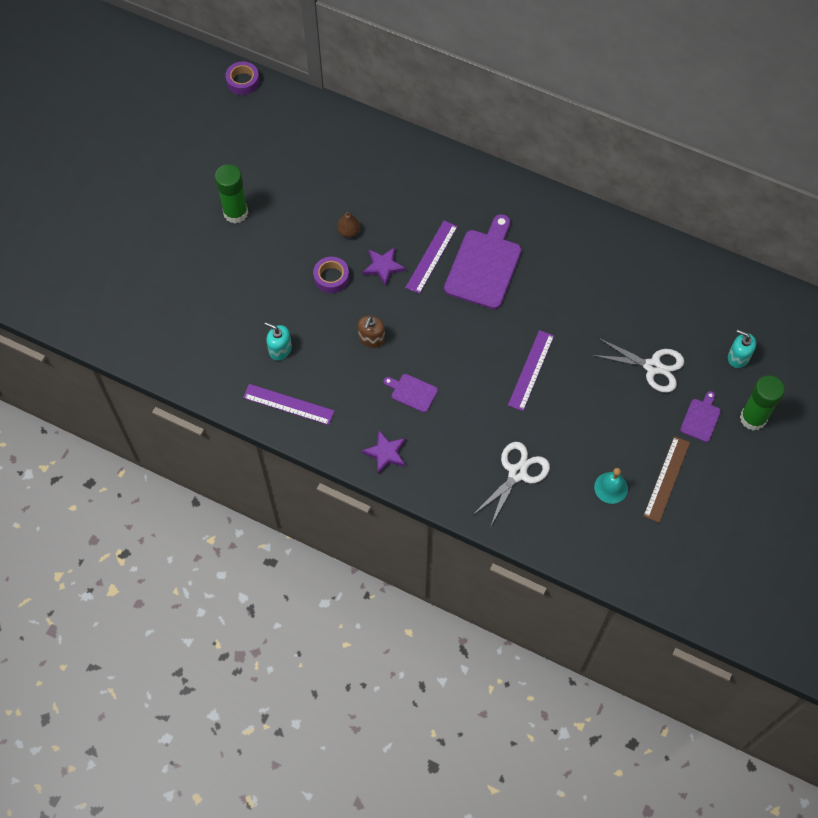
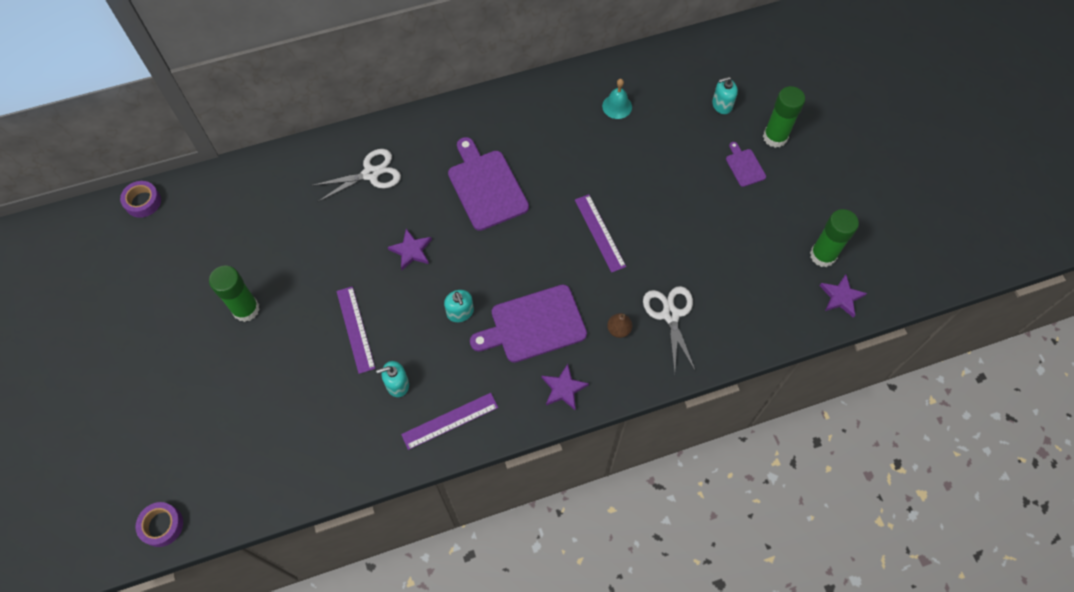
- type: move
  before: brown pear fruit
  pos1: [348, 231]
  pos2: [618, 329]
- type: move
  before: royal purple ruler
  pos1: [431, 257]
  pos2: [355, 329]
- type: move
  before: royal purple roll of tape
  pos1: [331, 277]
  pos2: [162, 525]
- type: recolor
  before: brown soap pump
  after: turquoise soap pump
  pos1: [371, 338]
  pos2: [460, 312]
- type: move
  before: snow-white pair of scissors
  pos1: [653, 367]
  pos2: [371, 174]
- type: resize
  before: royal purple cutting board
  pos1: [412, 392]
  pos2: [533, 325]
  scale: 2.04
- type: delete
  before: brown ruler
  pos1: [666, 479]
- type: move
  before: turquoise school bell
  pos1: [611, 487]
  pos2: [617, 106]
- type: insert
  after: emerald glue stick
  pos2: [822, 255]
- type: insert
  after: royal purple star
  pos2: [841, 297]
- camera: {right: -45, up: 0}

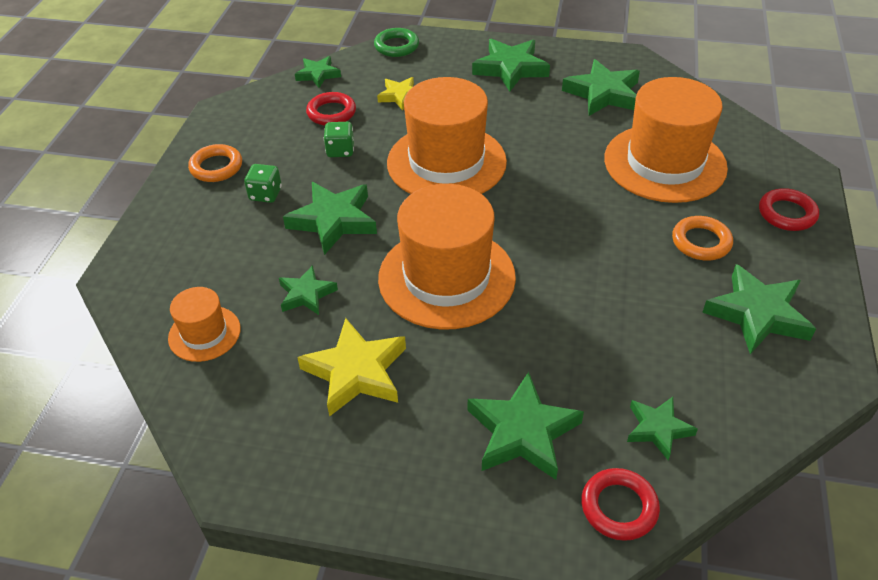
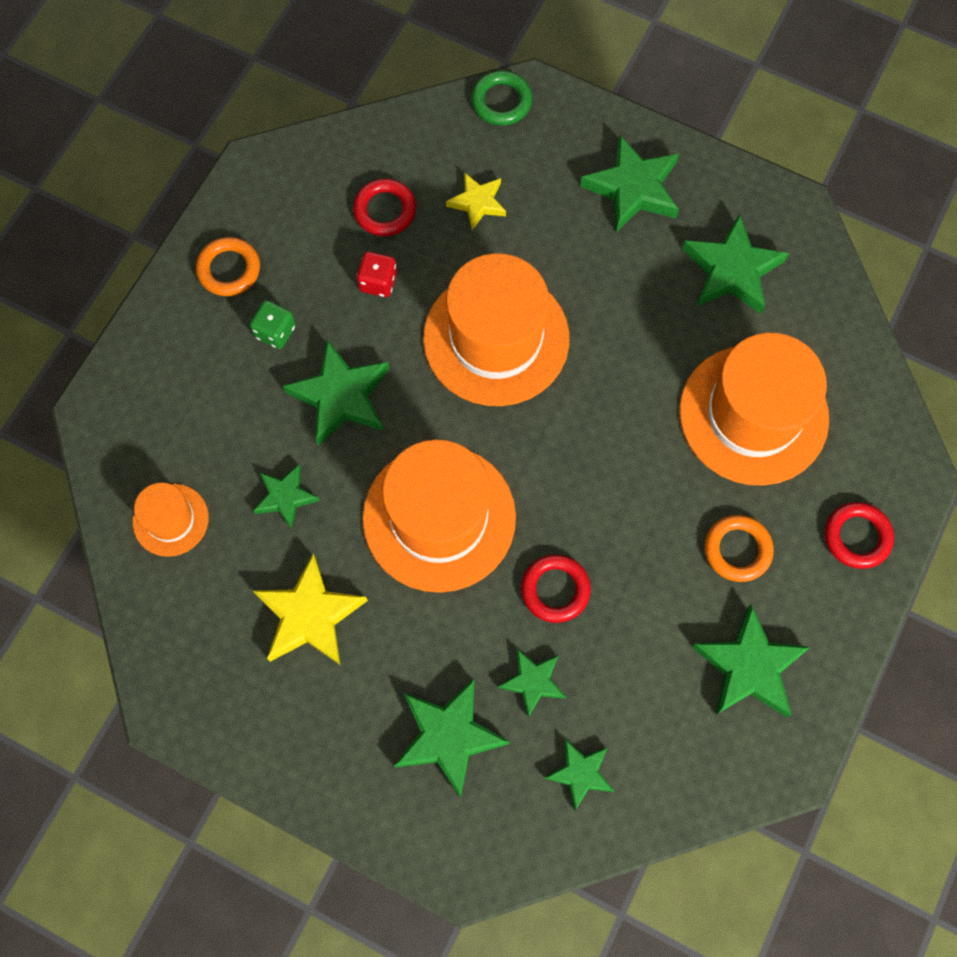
- type: move
  before: emerald star
  pos1: [318, 75]
  pos2: [533, 682]
- type: recolor
  before: emerald die
  after: red die
  pos1: [340, 150]
  pos2: [378, 282]
- type: move
  before: red ring
  pos1: [619, 507]
  pos2: [555, 589]
- camera: {right: 15, up: 25}

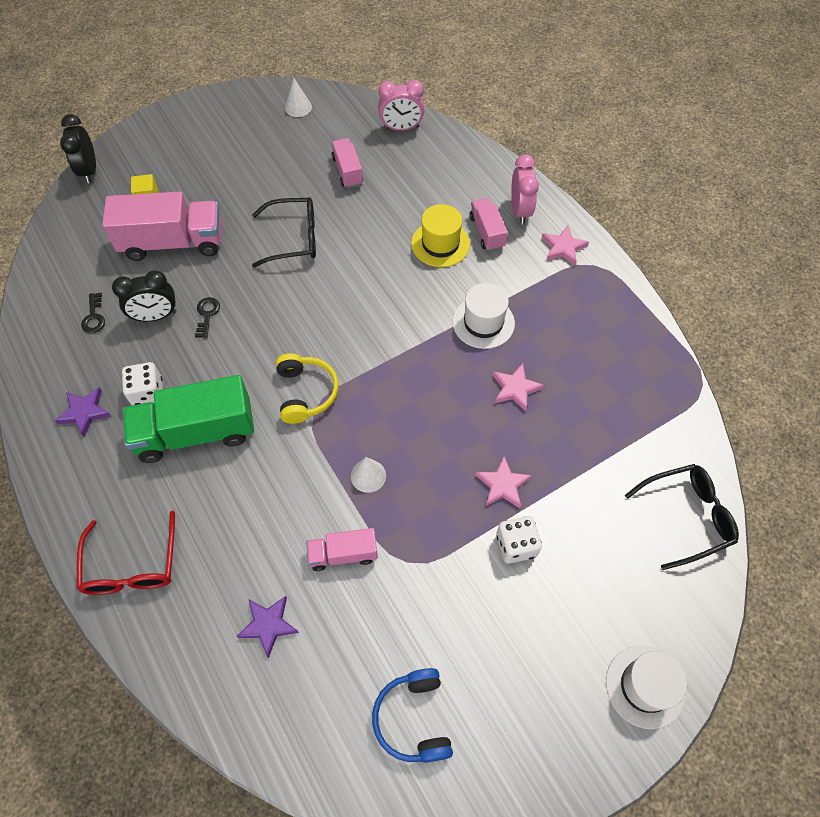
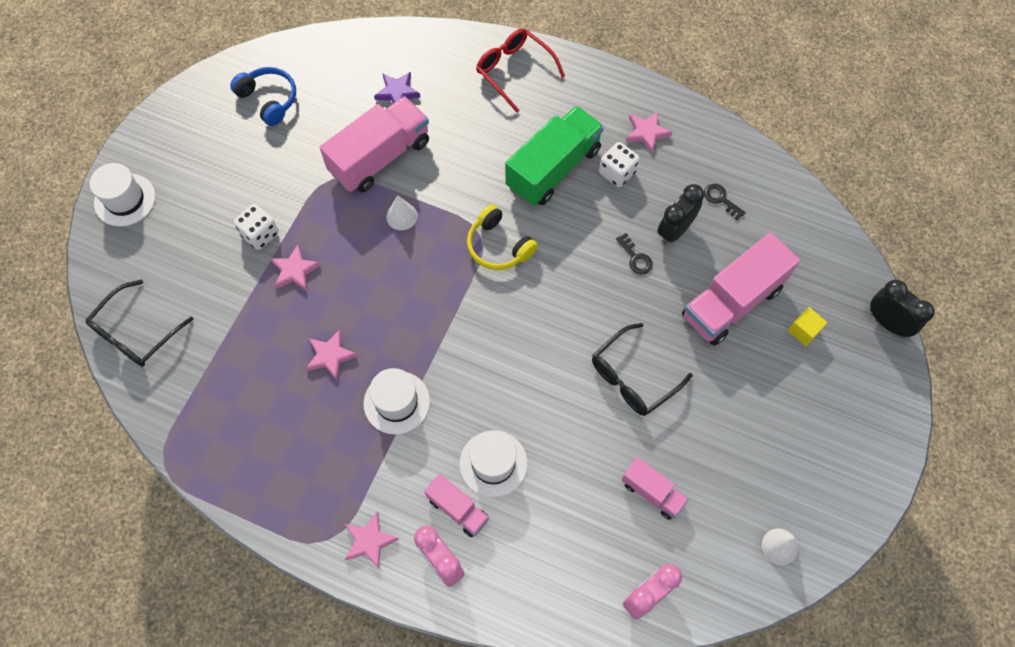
- type: recolor
  before: yellow top hat
  after: snow-white top hat
  pos1: [440, 244]
  pos2: [493, 463]
- type: recolor
  before: royal purple star
  after: rosy star
  pos1: [84, 412]
  pos2: [646, 133]
- type: resize
  before: rosy truck
  pos1: [343, 554]
  pos2: [380, 157]
  scale: 1.89
- camera: {right: 145, up: 5}

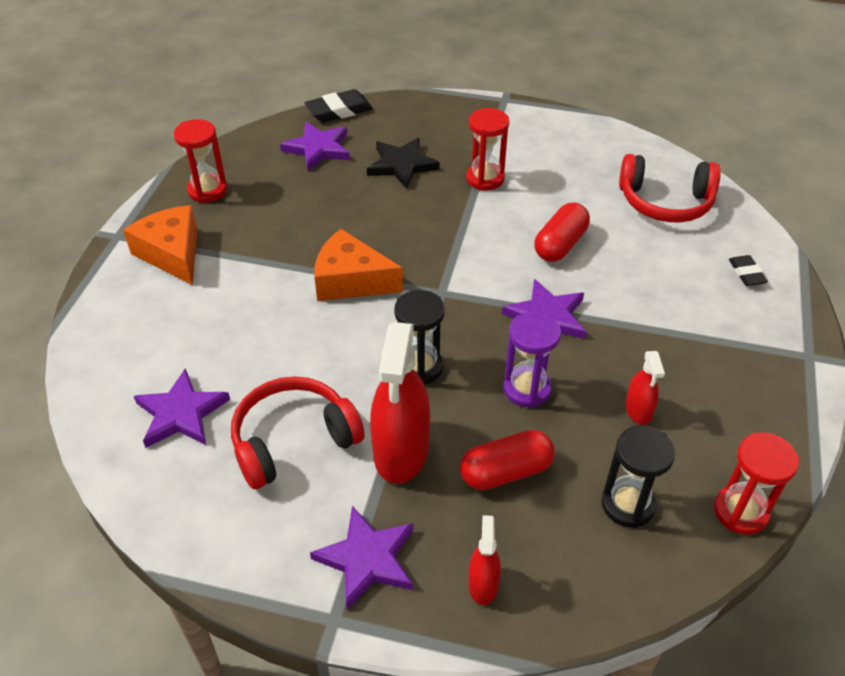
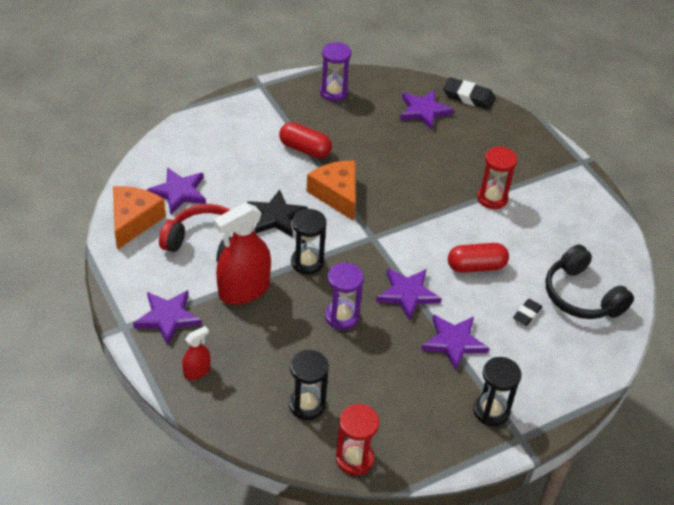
- type: recolor
  before: red sandglass
  after: royal purple sandglass
  pos1: [207, 190]
  pos2: [334, 92]
- type: move
  before: ebony star
  pos1: [401, 165]
  pos2: [276, 216]
- type: recolor
  before: red over-ear headphones
  after: ebony over-ear headphones
  pos1: [665, 202]
  pos2: [581, 296]
- type: move
  before: orange cheese wedge
  pos1: [172, 253]
  pos2: [134, 221]
- type: move
  before: ebony gum eraser
  pos1: [746, 273]
  pos2: [527, 314]
- type: delete
  before: red sprayer
  pos1: [638, 410]
- type: move
  before: red capsule
  pos1: [506, 472]
  pos2: [305, 149]
- type: insert
  after: royal purple star
  pos2: [454, 342]
- type: insert
  after: ebony sandglass
  pos2: [491, 411]
- camera: {right: 45, up: 0}

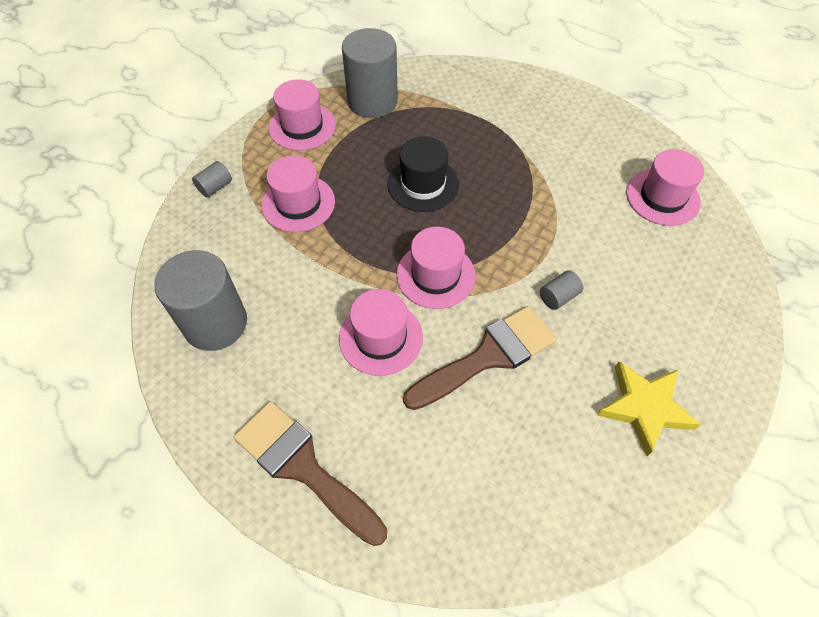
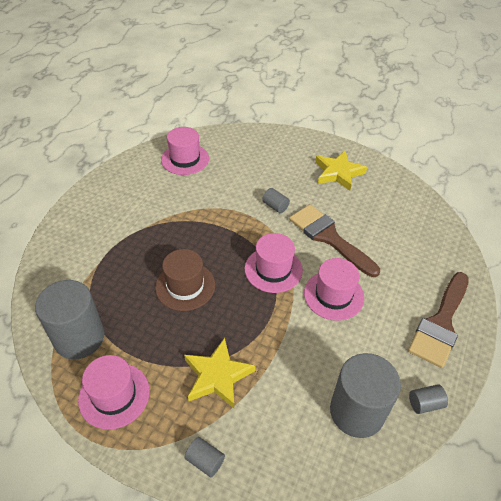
- type: recolor
  before: ebony top hat
  after: brown top hat
  pos1: [423, 184]
  pos2: [185, 286]
- type: replace
  before: rosy top hat
  after: yellow star
  pos1: [298, 203]
  pos2: [217, 376]
- type: insert
  after: ash-grey solid cylinder
  pos2: [425, 404]
- camera: {right: -100, up: -10}

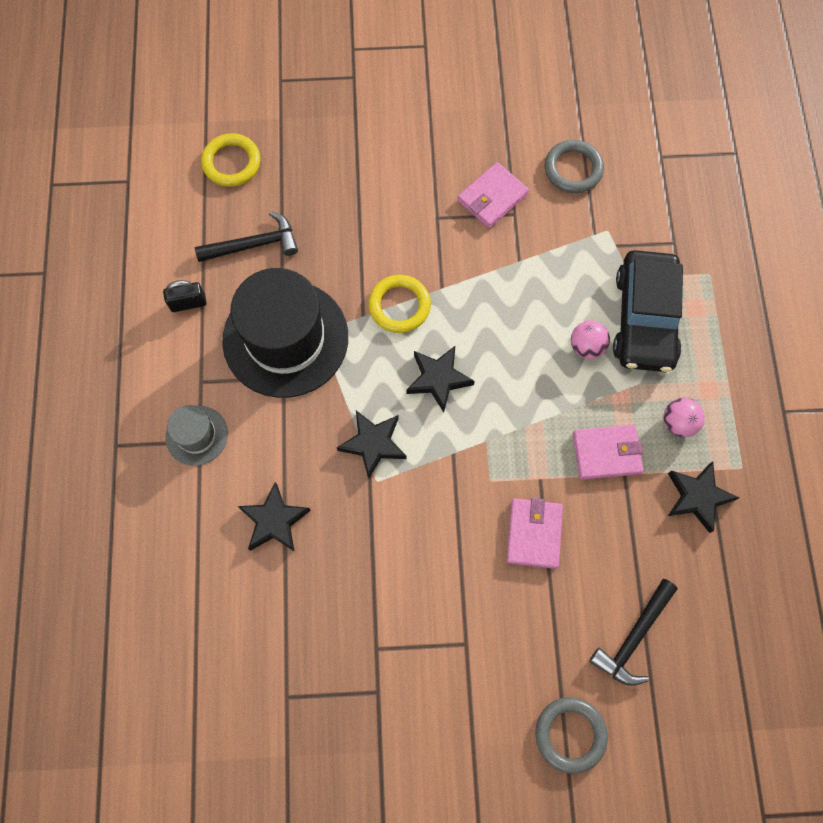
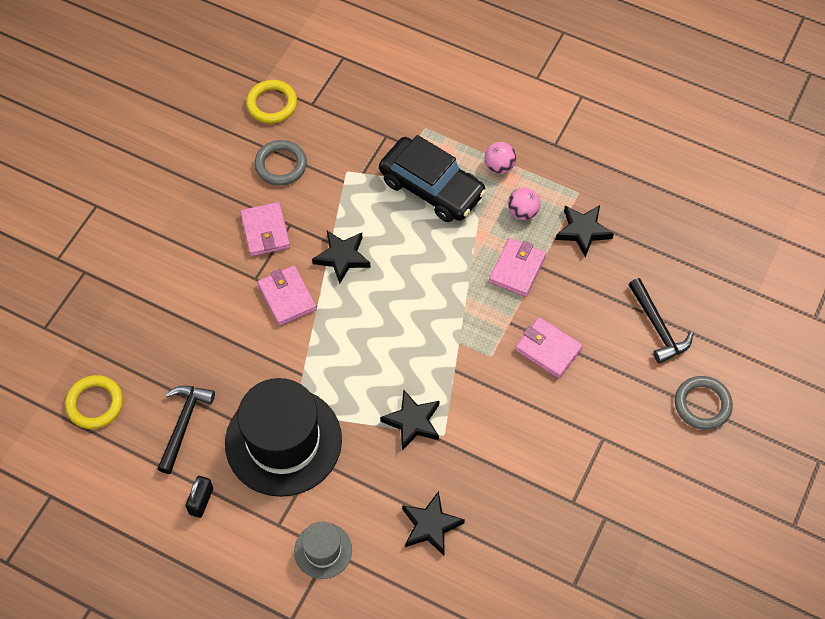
- type: move
  before: yellow ring
  pos1: [399, 306]
  pos2: [272, 104]
- type: move
  before: rosy play ball
  pos1: [586, 346]
  pos2: [499, 166]
- type: move
  before: ebony star
  pos1: [438, 379]
  pos2: [342, 257]
- type: insert
  after: rosy wallet
  pos2: [287, 297]
- camera: {right: -60, up: -10}

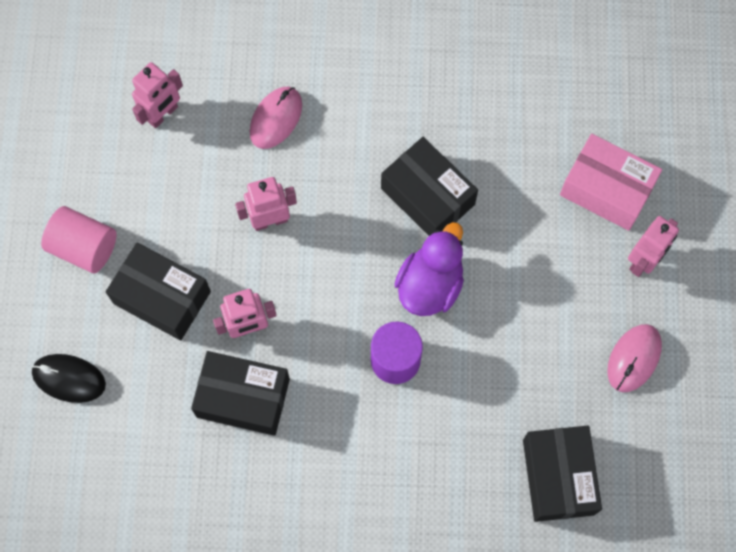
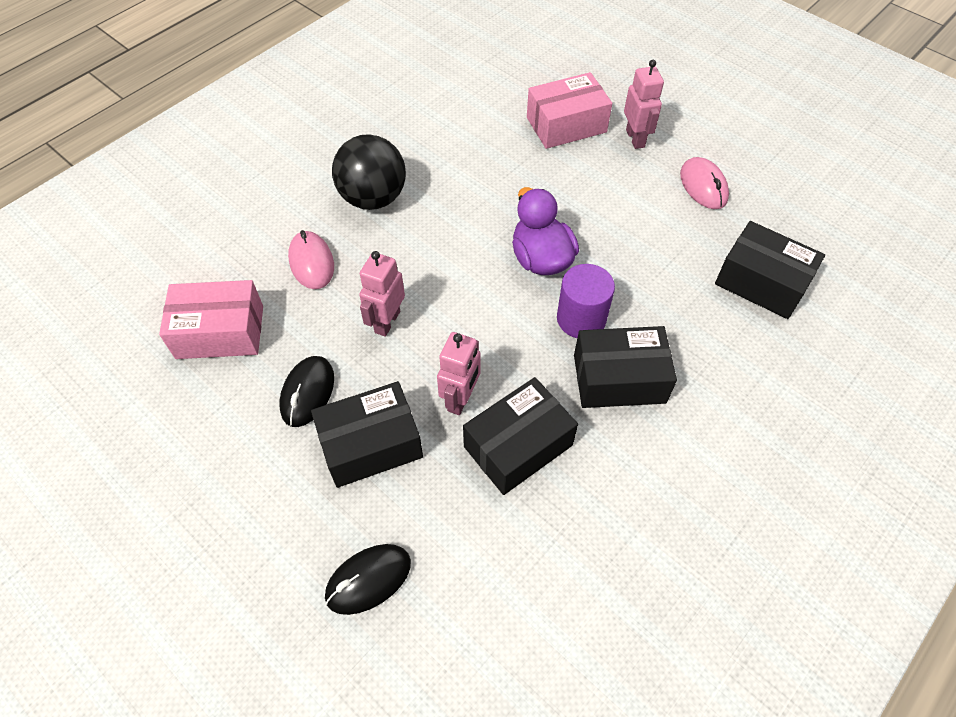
- type: replace
  before: rosy robot
  after: rosy box
  pos1: [163, 114]
  pos2: [220, 332]
- type: move
  before: ebony box
  pos1: [427, 196]
  pos2: [619, 379]
- type: delete
  before: rosy solid cylinder
  pos1: [84, 247]
- type: insert
  after: ebony play ball
  pos2: [373, 198]
- type: insert
  after: ebony computer mouse
  pos2: [307, 393]
- camera: {right: -50, up: -15}

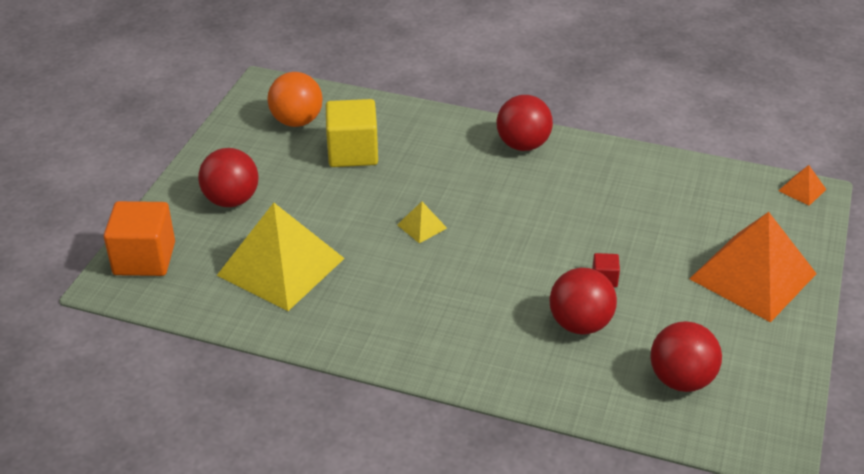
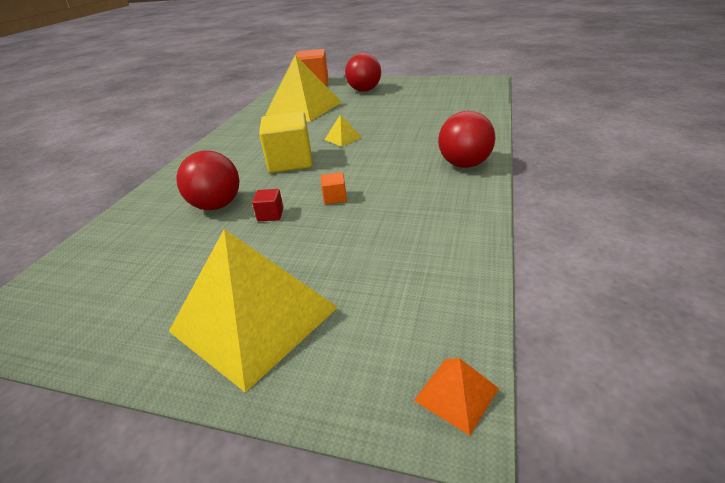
- type: delete
  before: orange play ball
  pos1: [297, 121]
- type: move
  before: yellow block
  pos1: [352, 152]
  pos2: [290, 162]
- type: recolor
  before: orange solid pyramid
  after: yellow solid pyramid
  pos1: [753, 276]
  pos2: [253, 319]
- type: delete
  before: red play ball
  pos1: [681, 380]
- type: insert
  after: orange block
  pos2: [335, 198]
- camera: {right: 90, up: -5}

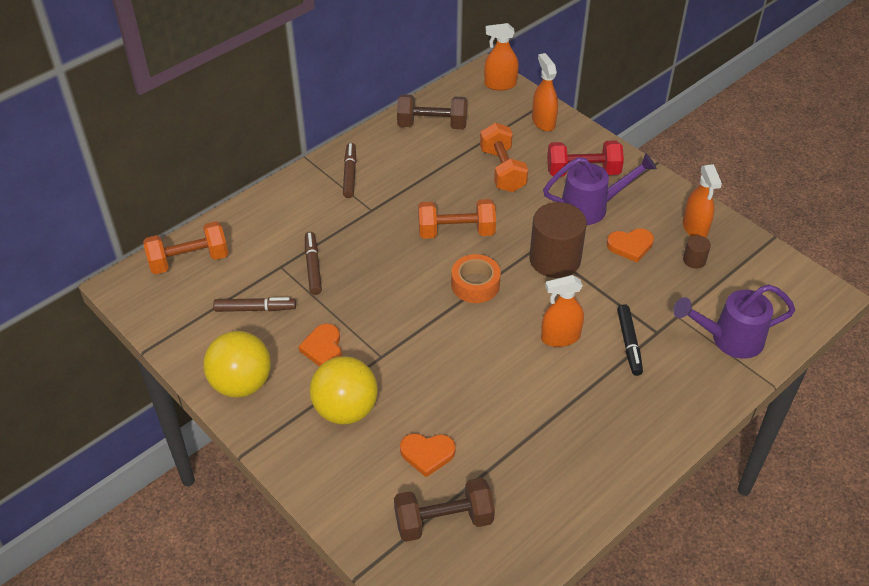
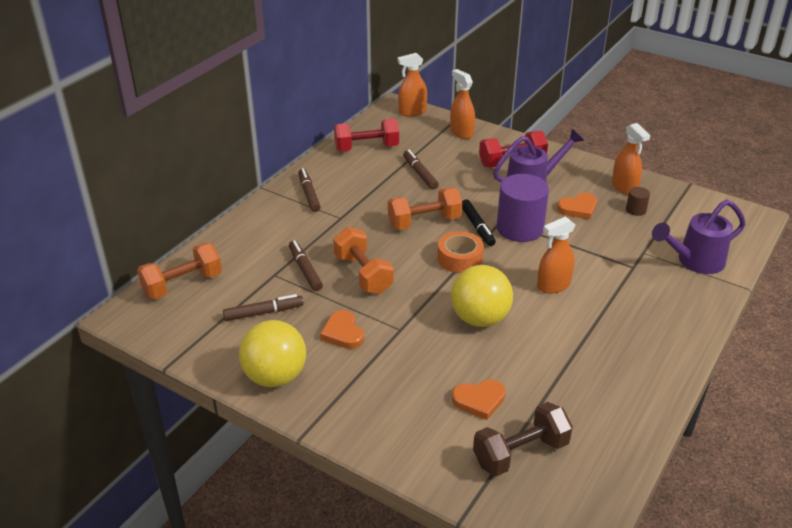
- type: recolor
  before: brown free weight
  after: red free weight
  pos1: [432, 125]
  pos2: [367, 148]
- type: move
  before: orange free weight
  pos1: [502, 170]
  pos2: [363, 274]
- type: recolor
  before: brown solid cylinder
  after: royal purple solid cylinder
  pos1: [555, 259]
  pos2: [520, 228]
- type: move
  before: ebony marker
  pos1: [629, 343]
  pos2: [477, 227]
- type: move
  before: yellow play ball
  pos1: [345, 409]
  pos2: [480, 318]
- type: insert
  after: brown marker
  pos2: [420, 174]
- camera: {right: -15, up: -10}

